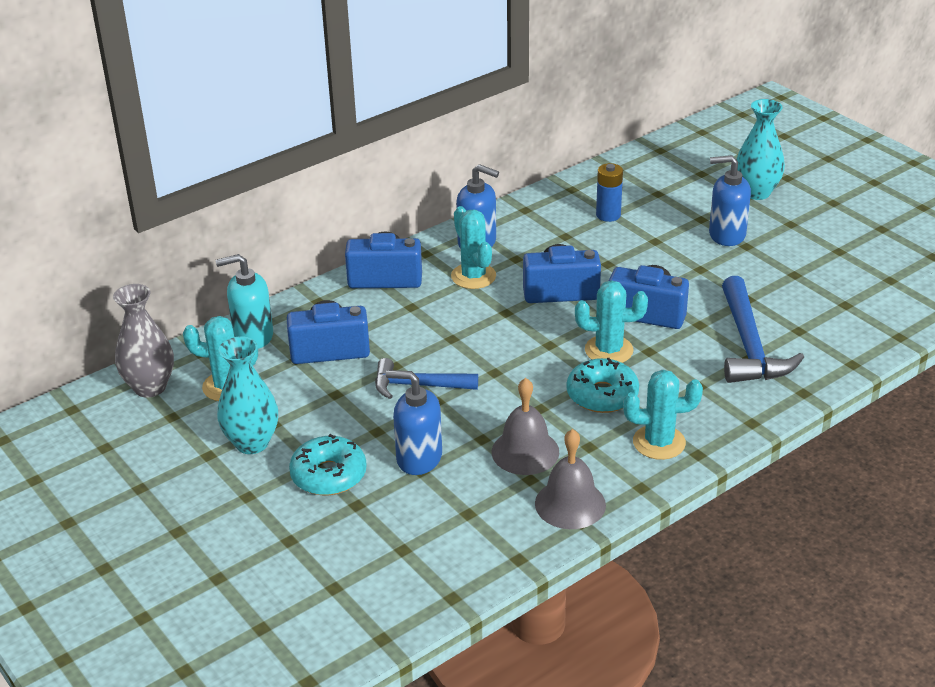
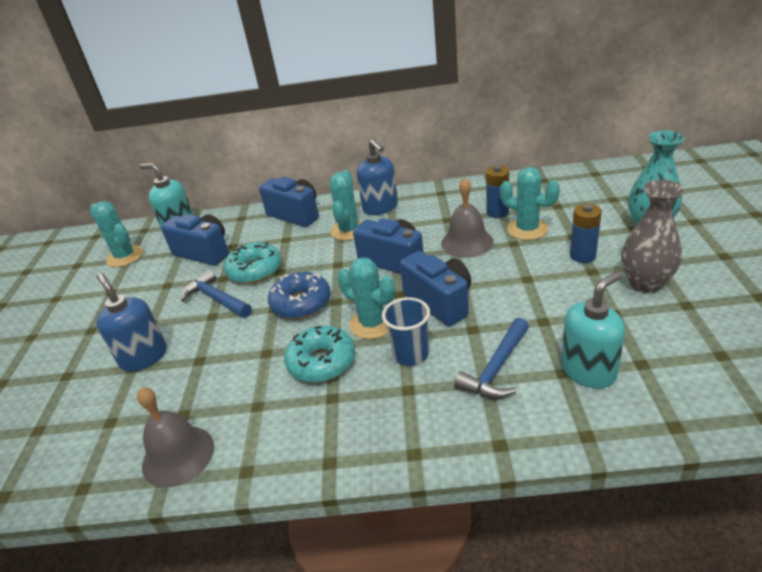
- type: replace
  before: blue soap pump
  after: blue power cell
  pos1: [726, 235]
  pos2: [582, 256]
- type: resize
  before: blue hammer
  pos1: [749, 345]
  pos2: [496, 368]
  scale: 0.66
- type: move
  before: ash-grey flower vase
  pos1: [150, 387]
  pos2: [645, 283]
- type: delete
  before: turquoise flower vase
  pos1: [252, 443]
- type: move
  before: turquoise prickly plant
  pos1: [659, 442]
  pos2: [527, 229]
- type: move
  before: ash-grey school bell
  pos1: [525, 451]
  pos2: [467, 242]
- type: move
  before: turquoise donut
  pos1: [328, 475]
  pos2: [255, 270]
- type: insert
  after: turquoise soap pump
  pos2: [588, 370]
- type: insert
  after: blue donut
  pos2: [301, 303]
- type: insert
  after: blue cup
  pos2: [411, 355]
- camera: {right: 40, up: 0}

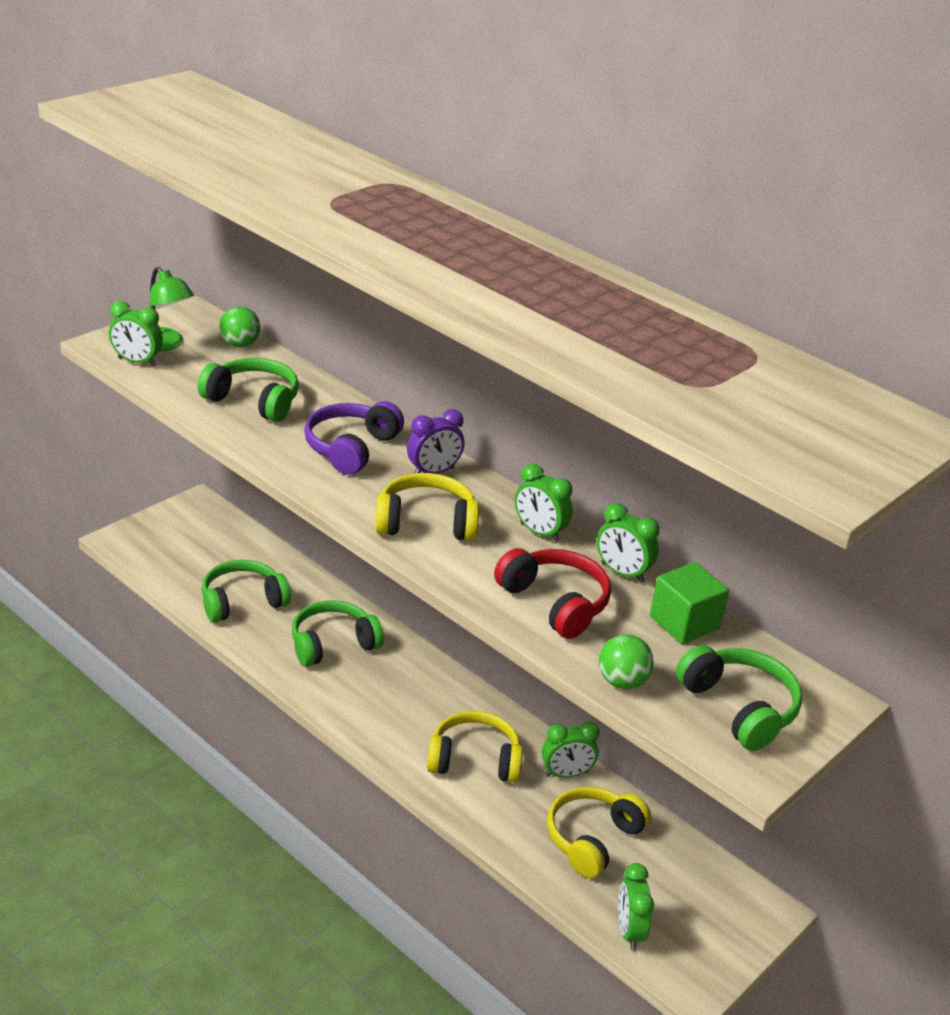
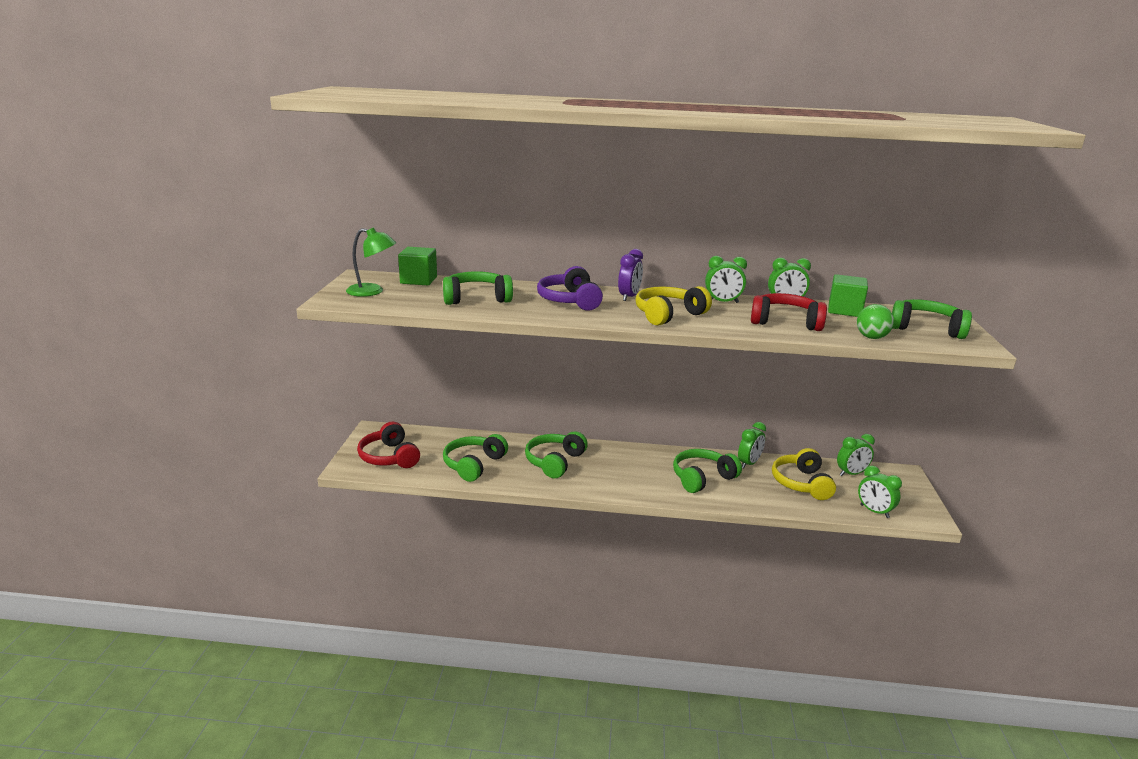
- type: move
  before: emerald alarm clock
  pos1: [137, 362]
  pos2: [851, 474]
- type: replace
  before: emerald play ball
  after: emerald block
  pos1: [240, 344]
  pos2: [418, 280]
- type: recolor
  before: yellow over-ear headphones
  after: emerald over-ear headphones
  pos1: [474, 760]
  pos2: [702, 478]
- type: insert
  after: red over-ear headphones
  pos2: [389, 457]
- camera: {right: -35, up: -10}

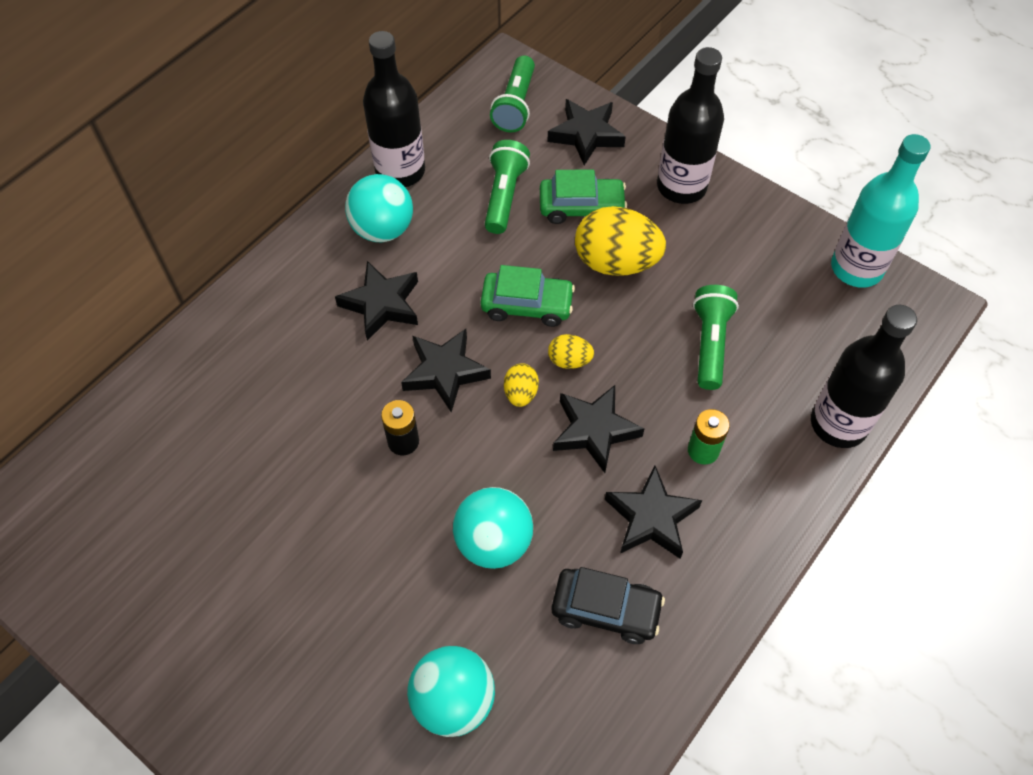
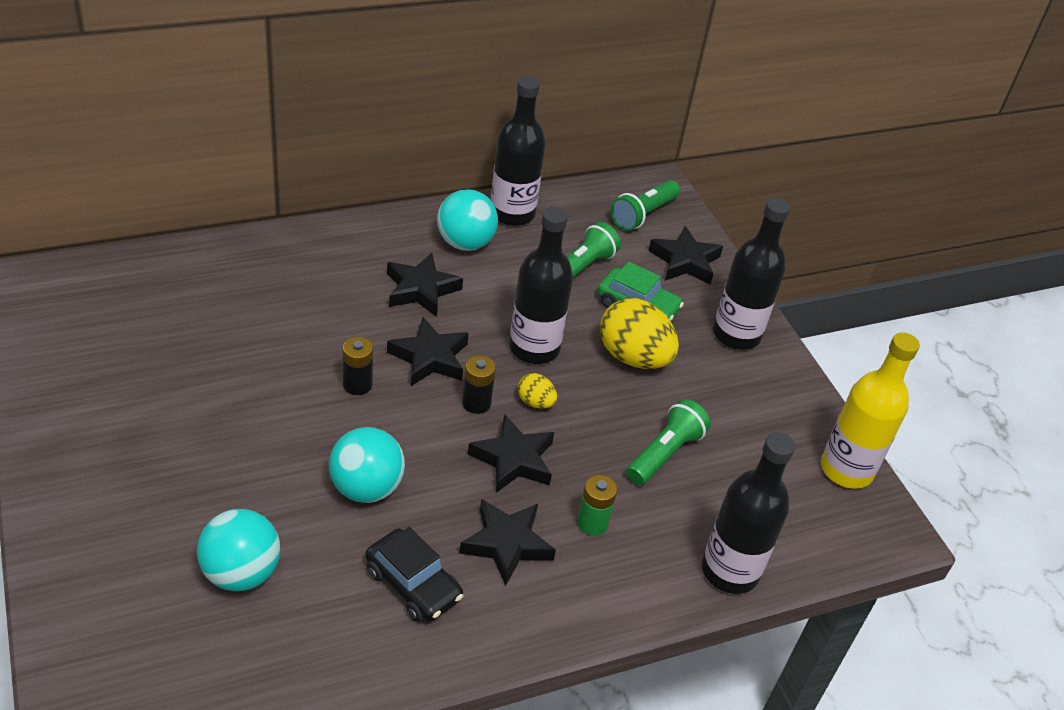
- type: recolor
  before: turquoise flask
  after: yellow flask
  pos1: [856, 268]
  pos2: [846, 469]
- type: replace
  before: emerald car
  after: ebony flask
  pos1: [527, 305]
  pos2: [534, 348]
- type: replace
  before: yellow egg shape
  after: ebony power cell
  pos1: [521, 393]
  pos2: [476, 403]
- camera: {right: 25, up: -15}

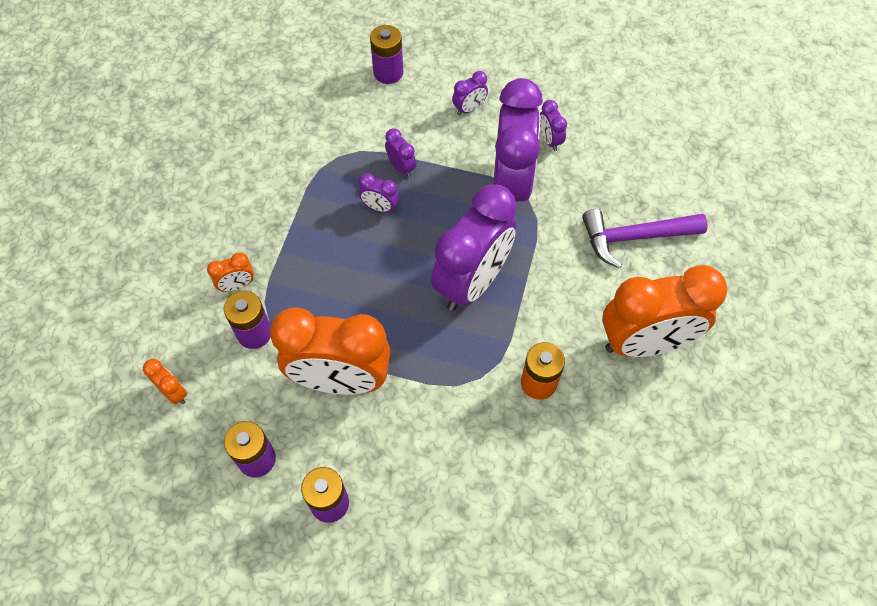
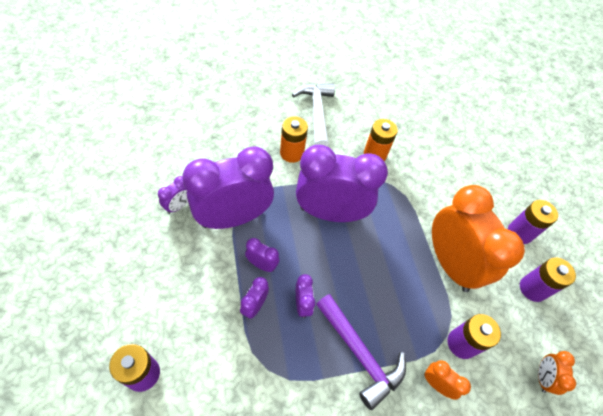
- type: move
  before: royal purple alarm clock
  pos1: [469, 108]
  pos2: [262, 264]
- type: move
  before: royal purple hammer
  pos1: [634, 237]
  pos2: [360, 354]
- type: replace
  before: orange alarm clock
  after: snow-white hammer
  pos1: [645, 343]
  pos2: [316, 113]
- type: insert
  after: orange power cell
  pos2: [291, 153]
- camera: {right: -125, up: -5}

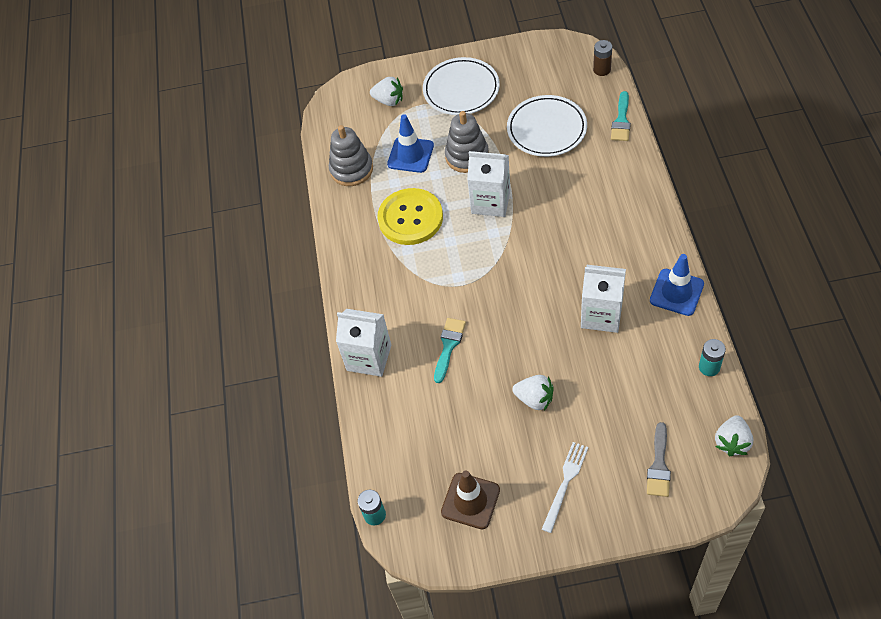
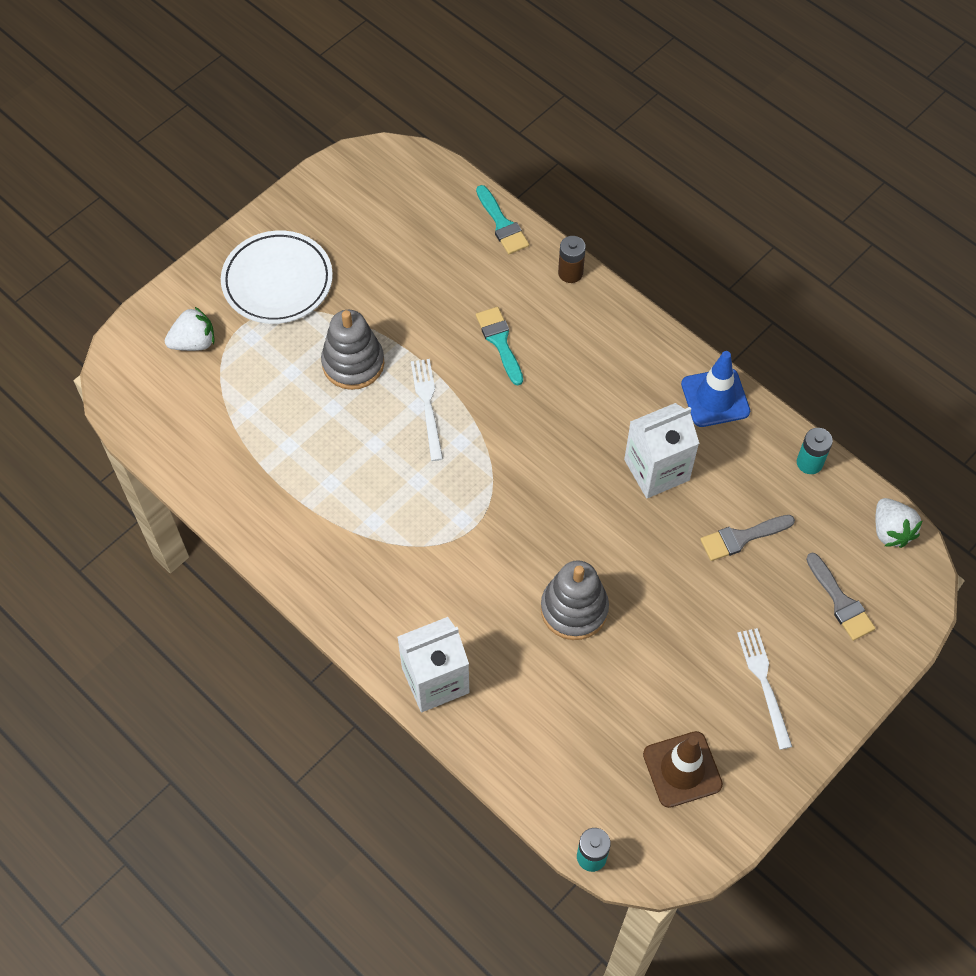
- type: move
  before: brown power cell
  pos1: [602, 70]
  pos2: [570, 273]
- type: delete
  before: snow-white plate
  pos1: [546, 129]
- type: delete
  before: blue traffic cone
  pos1: [410, 155]
- type: move
  before: ash-grey stacking rings
  pos1: [351, 169]
  pos2: [574, 609]
- type: replace
  before: snow-white milk carton
  after: snow-white fork
  pos1: [490, 202]
  pos2: [427, 405]
- type: delete
  before: yellow sewing button
  pos1: [410, 218]
- type: move
  before: turquoise paint brush
  pos1: [448, 346]
  pos2: [500, 342]
- type: delete
  before: snow-white toy strawberry
  pos1: [534, 399]
- type: insert
  after: ash-grey paint brush
  pos2: [742, 537]
- camera: {right: -45, up: 5}

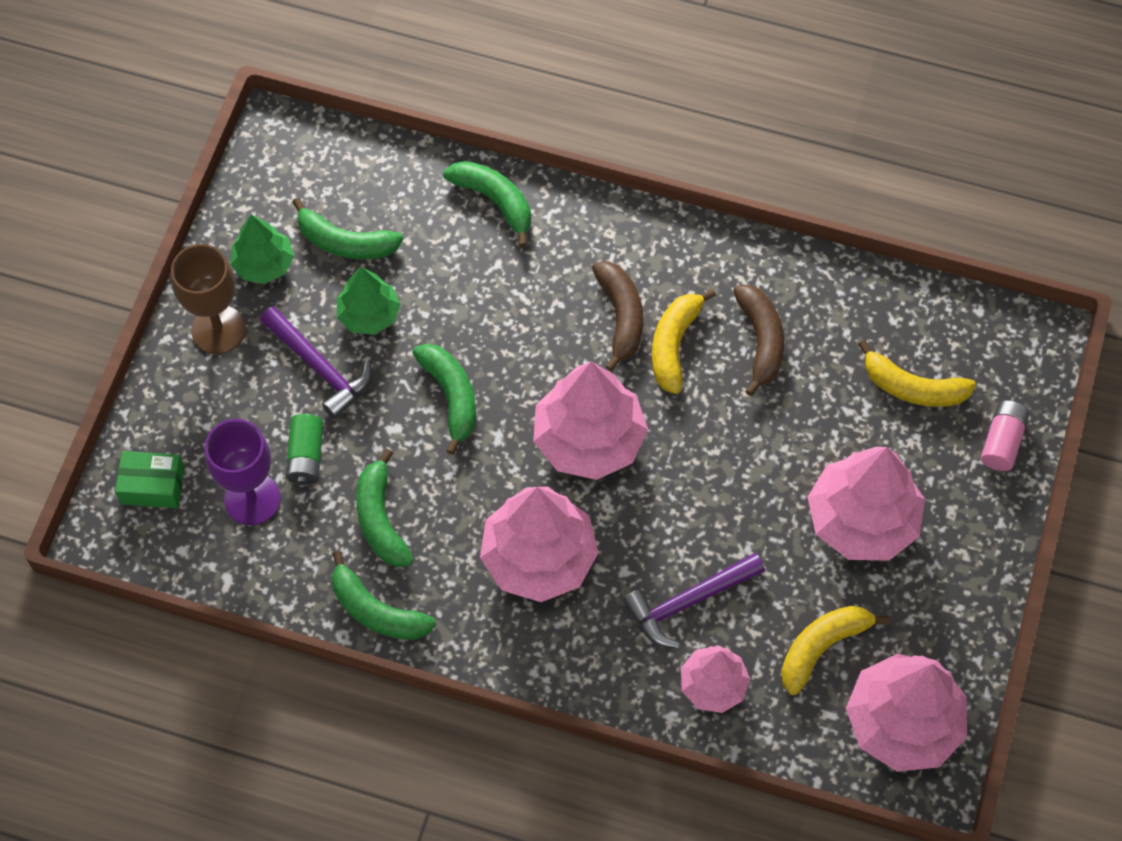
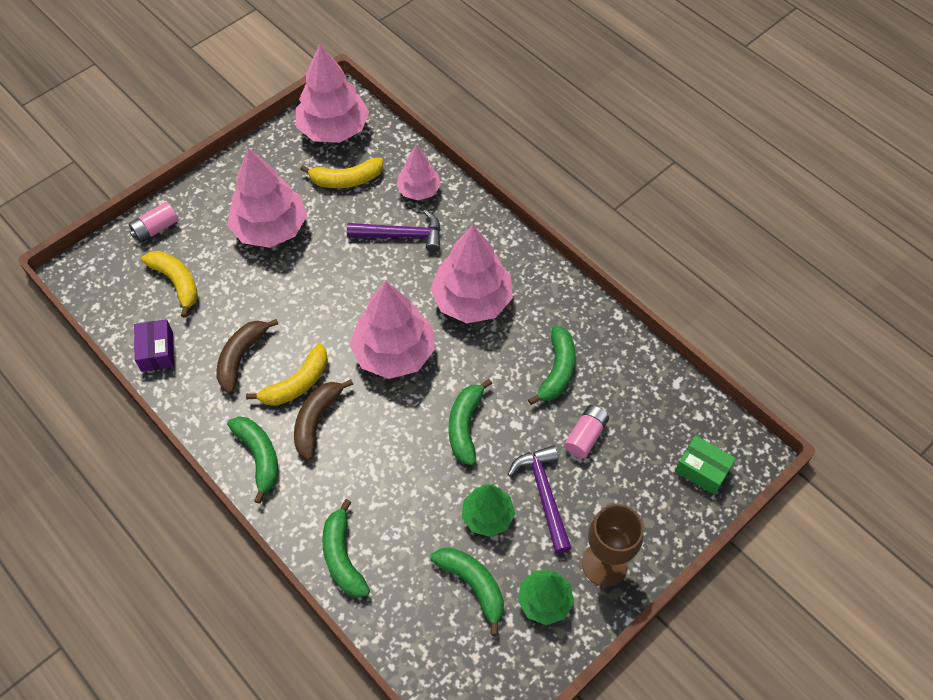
- type: recolor
  before: emerald power cell
  after: rosy power cell
  pos1: [306, 456]
  pos2: [585, 436]
- type: delete
  before: royal purple wine glass
  pos1: [252, 499]
- type: move
  before: emerald banana fruit
  pos1: [376, 611]
  pos2: [259, 456]
- type: insert
  after: royal purple box
  pos2: [157, 351]
- camera: {right: -150, up: -5}

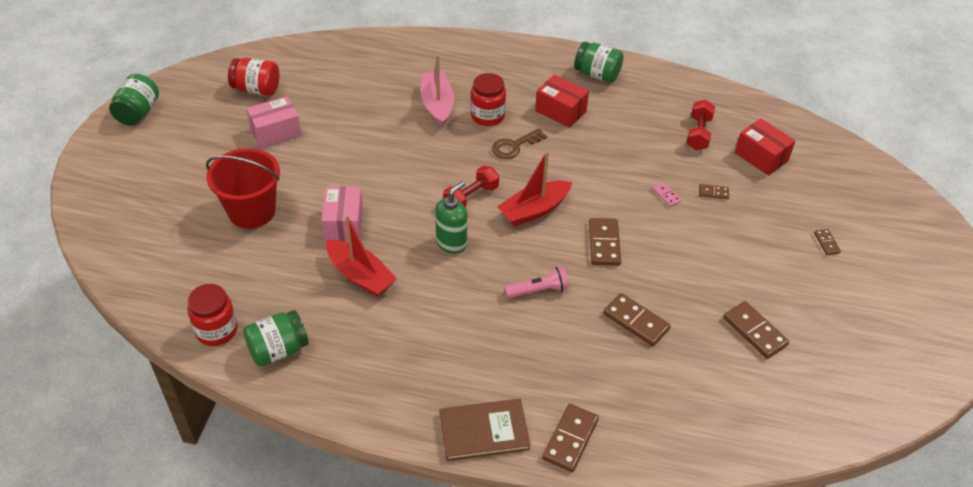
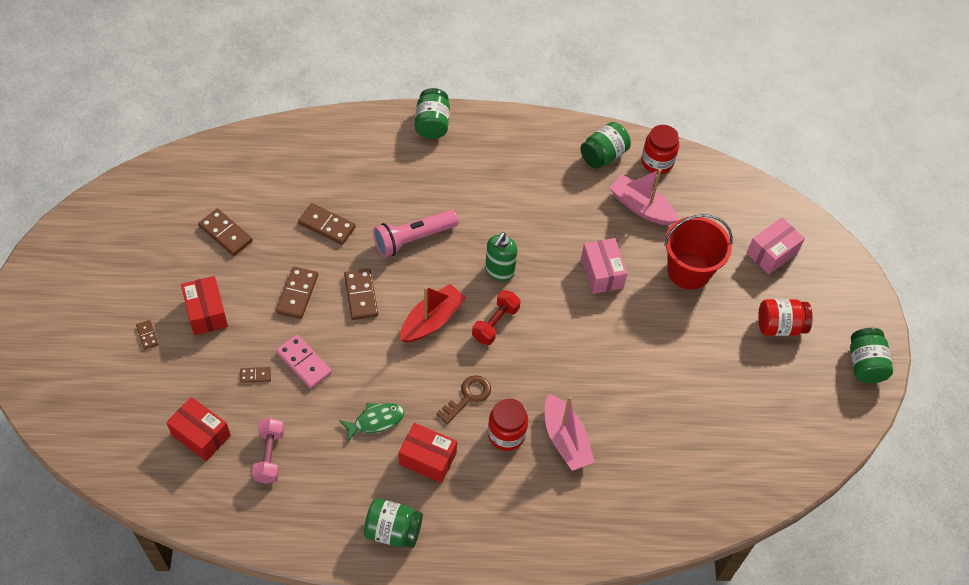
- type: move
  before: red preserve jar
  pos1: [256, 89]
  pos2: [780, 326]
- type: move
  before: rosy box
  pos1: [276, 132]
  pos2: [771, 253]
- type: recolor
  before: red free weight
  after: rosy free weight
  pos1: [698, 133]
  pos2: [269, 456]
- type: resize
  before: rosy domino piece
  pos1: [666, 195]
  pos2: [304, 363]
  scale: 1.87
- type: delete
  before: red boat
  pos1: [360, 275]
- type: resize
  before: rosy flashlight
  pos1: [538, 290]
  pos2: [413, 239]
  scale: 1.56
- type: replace
  before: brown book
  after: emerald preserve jar
  pos1: [484, 431]
  pos2: [432, 124]
- type: move
  before: brown domino piece
  pos1: [570, 439]
  pos2: [297, 294]
- type: insert
  after: rosy boat
  pos2: [641, 207]
- type: insert
  after: red box
  pos2: [206, 312]
- type: insert
  after: emerald fish
  pos2: [375, 421]
- camera: {right: 165, up: 10}

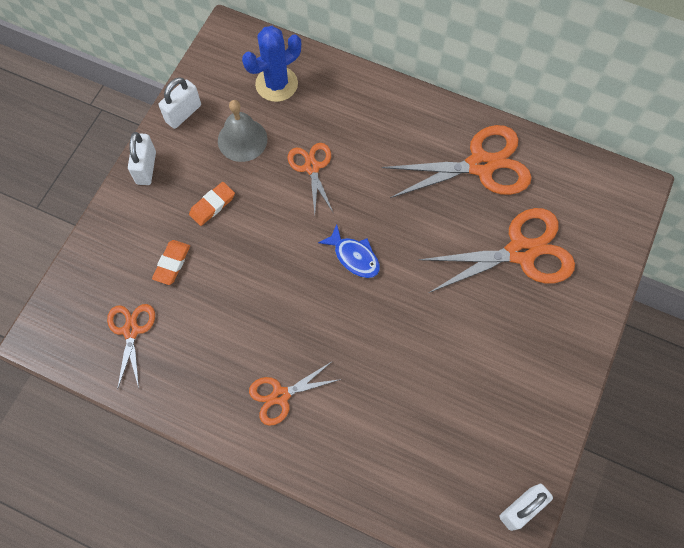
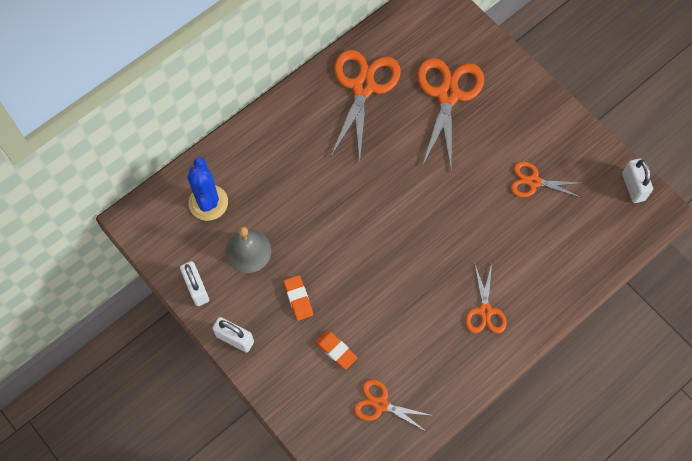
- type: move
  before: orange pair of scissors
  pos1: [312, 167]
  pos2: [533, 182]
- type: delete
  before: blue fish
  pos1: [354, 256]
- camera: {right: -65, up: 0}

